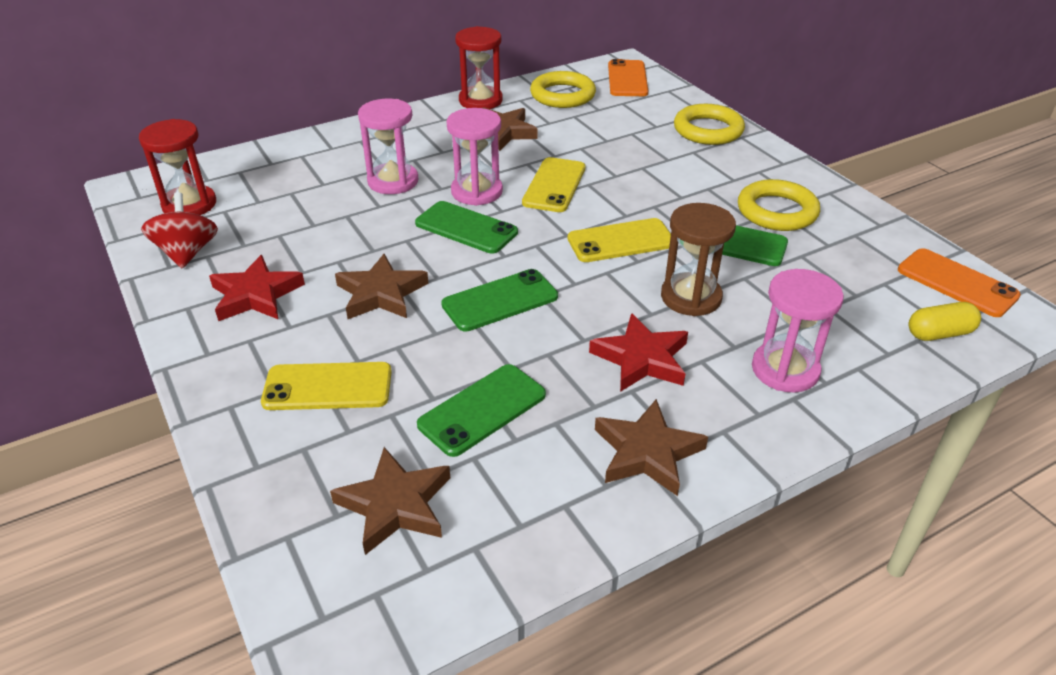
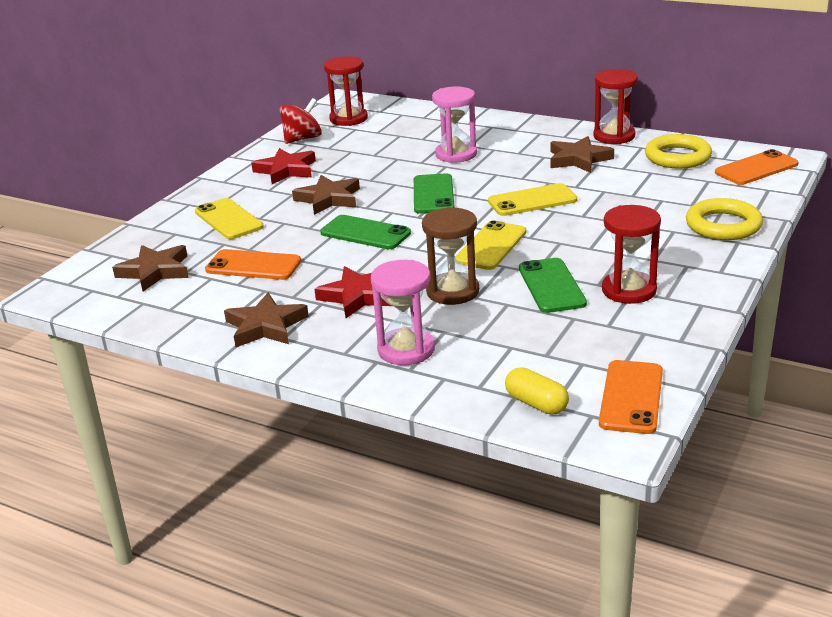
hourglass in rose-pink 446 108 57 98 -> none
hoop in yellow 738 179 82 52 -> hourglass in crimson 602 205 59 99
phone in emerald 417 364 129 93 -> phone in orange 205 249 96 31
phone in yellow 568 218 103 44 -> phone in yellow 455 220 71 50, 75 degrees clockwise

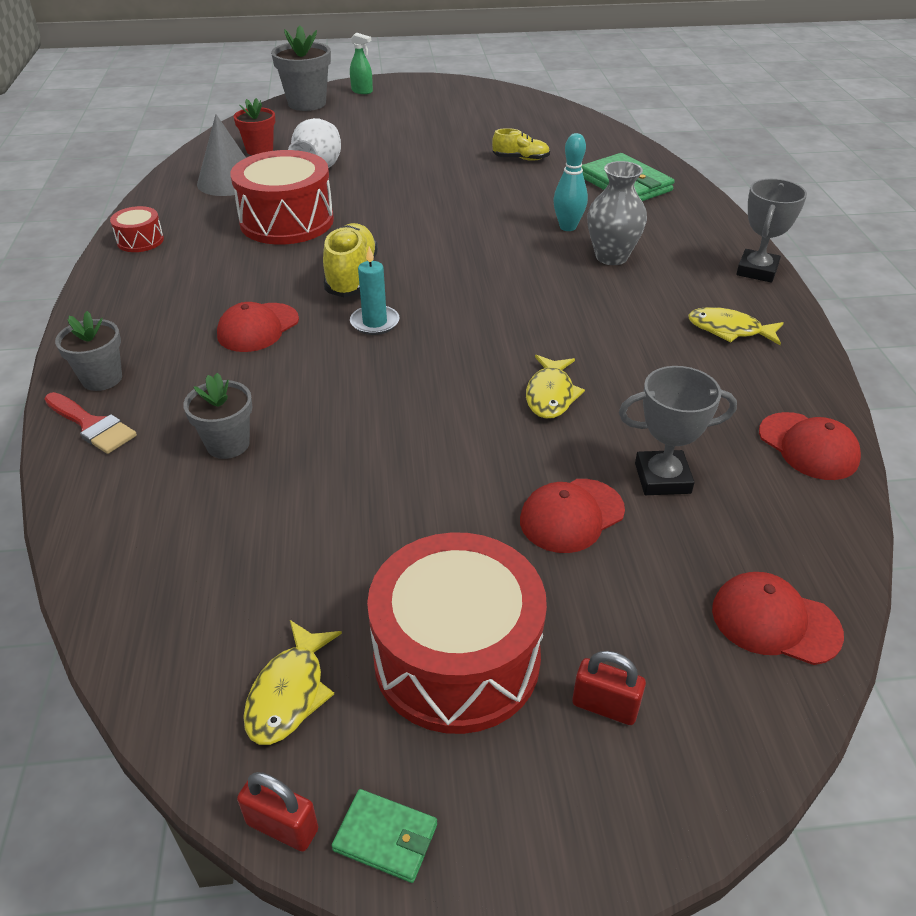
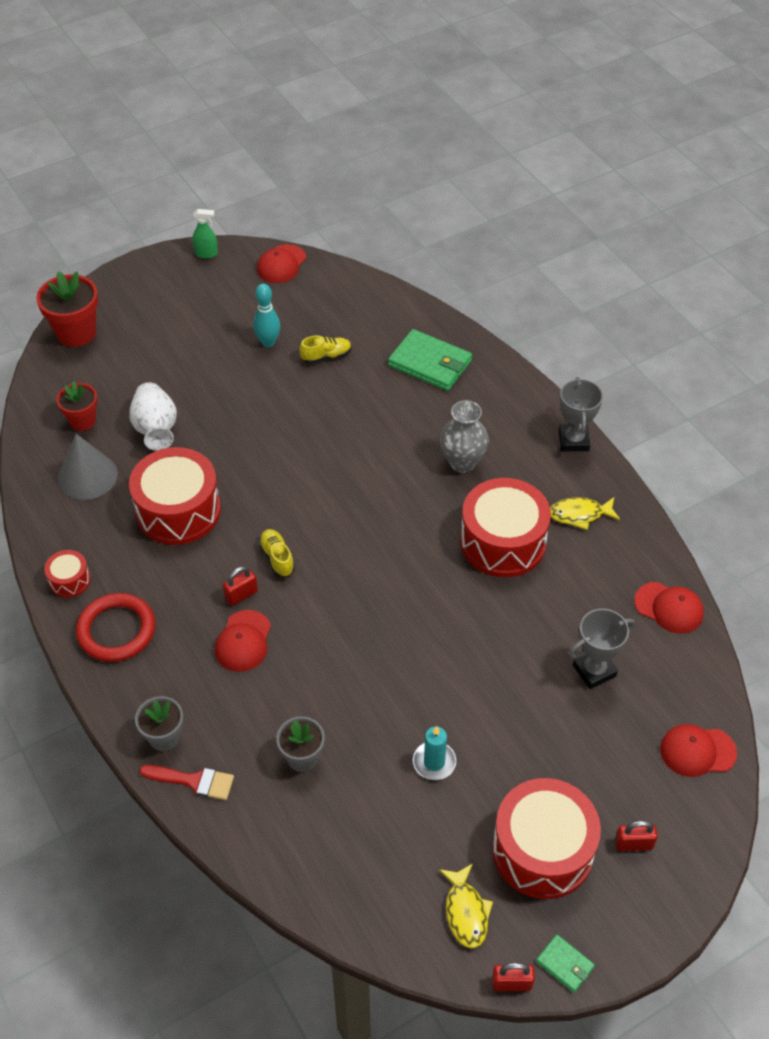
fish in yellow 526 355 59 64 -> none
none -> hoop in crimson 76 593 79 69
none -> small lock in crimson 223 566 35 40
none -> drum in crimson 460 478 91 99
spray bottle in emerald 350 33 23 61 -> spray bottle in emerald 193 209 25 49, move
pillar candle in teal 350 247 49 88 -> pillar candle in teal 413 726 43 54, move
peaked cap in crimson 520 479 105 74 -> peaked cap in crimson 257 244 49 39, move
tenpin in teal 553 133 35 98 -> tenpin in teal 253 284 27 63, move
plant pot in grey 271 26 60 85 -> plant pot in crimson 36 271 62 76
billfold in emerald 331 789 106 94 -> billfold in emerald 536 935 59 57, 45 degrees clockwise
sneaker in yellow 323 223 55 74 -> sneaker in yellow 259 529 36 48, x0.61

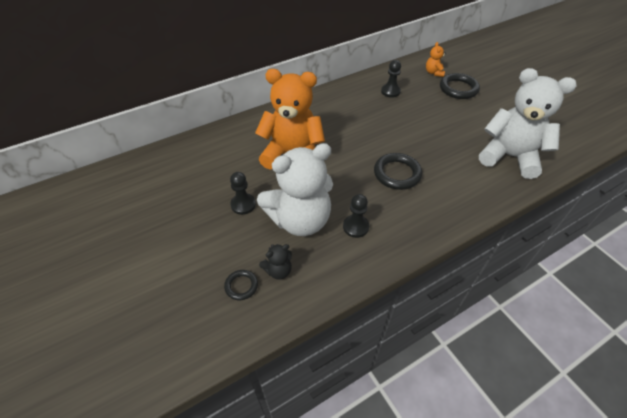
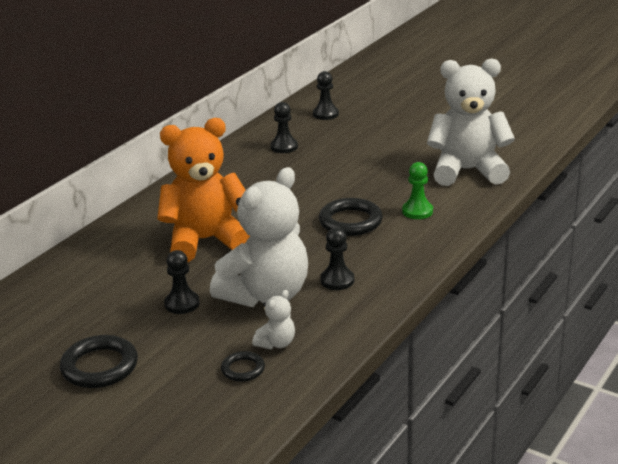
none -> pawn in emerald 402 162 31 57
hoop in black 440 73 40 26 -> hoop in black 60 335 78 53, move
stuffed bear in orange 426 42 20 35 -> pawn in black 313 71 26 49
stuffed bear in black 259 244 33 36 -> stuffed bear in white 252 290 43 59

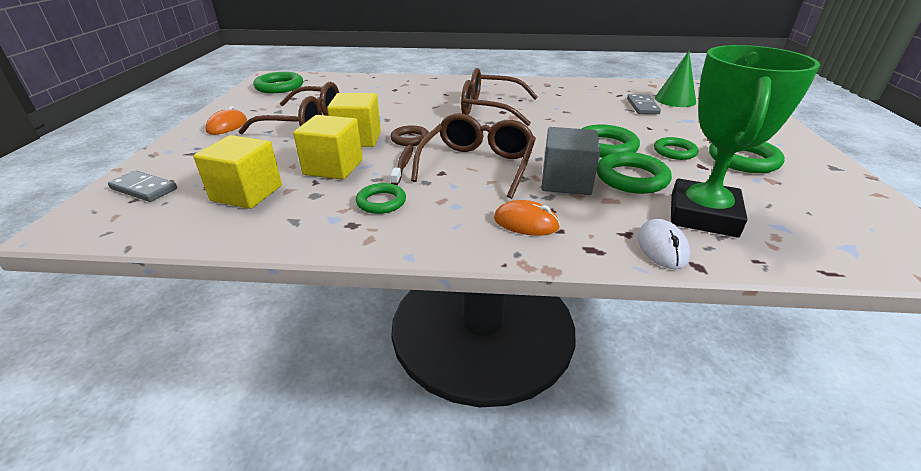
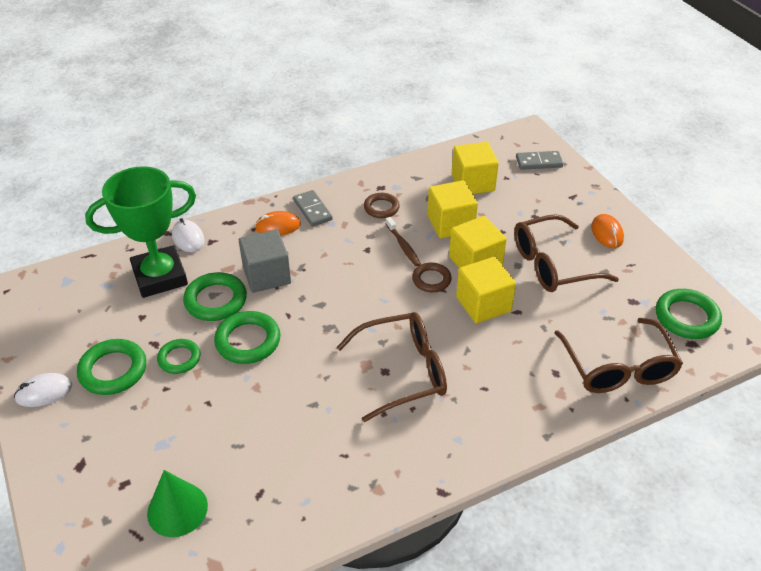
none -> PC mouse in white 14 373 58 34
none -> solid cube in yellow 456 256 60 68
eyeglasses in russet 411 113 125 86 -> eyeglasses in russet 555 318 128 75, move
domino in grey 627 94 34 20 -> domino in grey 293 190 39 36, move
hoop in emerald 356 183 50 31 -> hoop in russet 364 193 36 25
award cup in emerald 671 45 149 193 -> award cup in emerald 85 166 111 132, 75 degrees clockwise

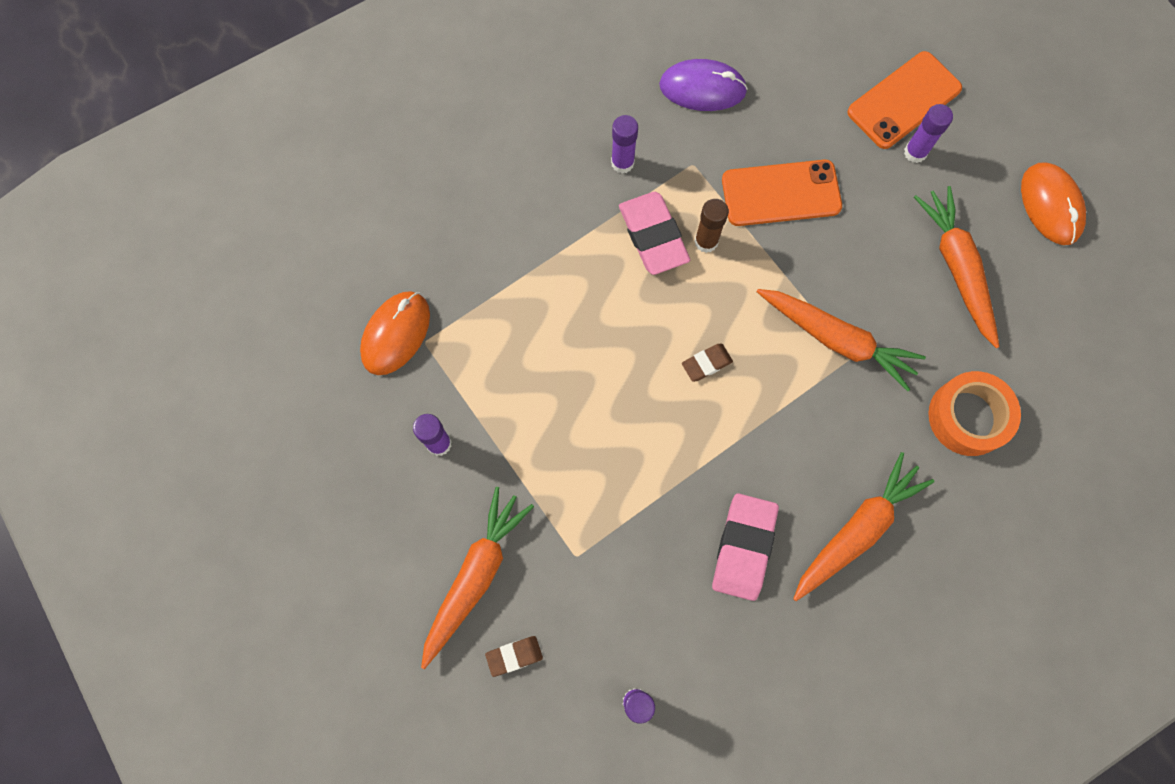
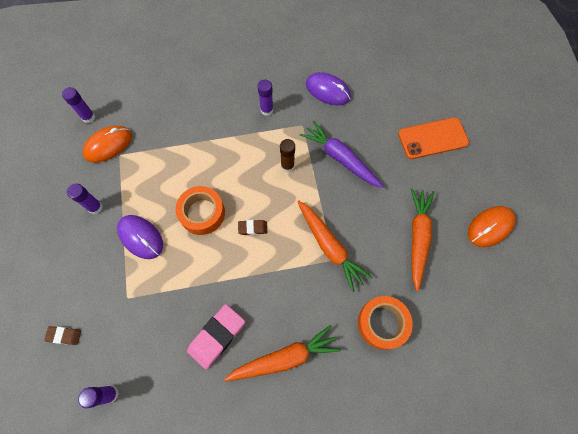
root vegetable in orange 421 487 113 182 -> none
eraser in rose-pink 619 192 71 83 -> none
none -> PC mouse in purple 117 215 46 44
none -> roll of tape in orange 176 186 49 49
stick of glue in purple 904 104 49 59 -> stick of glue in purple 62 87 33 36, move
phone in orange 722 160 120 66 -> root vegetable in purple 300 121 84 67
PC mouse in orange 1021 162 65 83 -> PC mouse in orange 468 206 48 41, 45 degrees clockwise

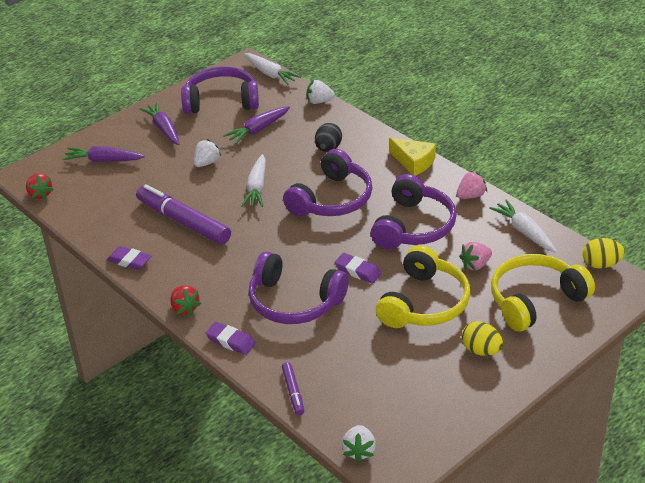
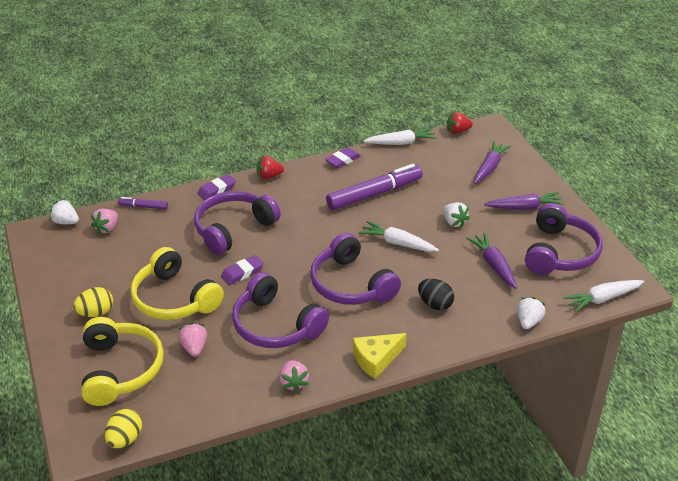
none -> toy strawberry in rose-pink 91 209 27 25
root vegetable in white 489 200 67 52 -> root vegetable in white 364 128 73 17, move

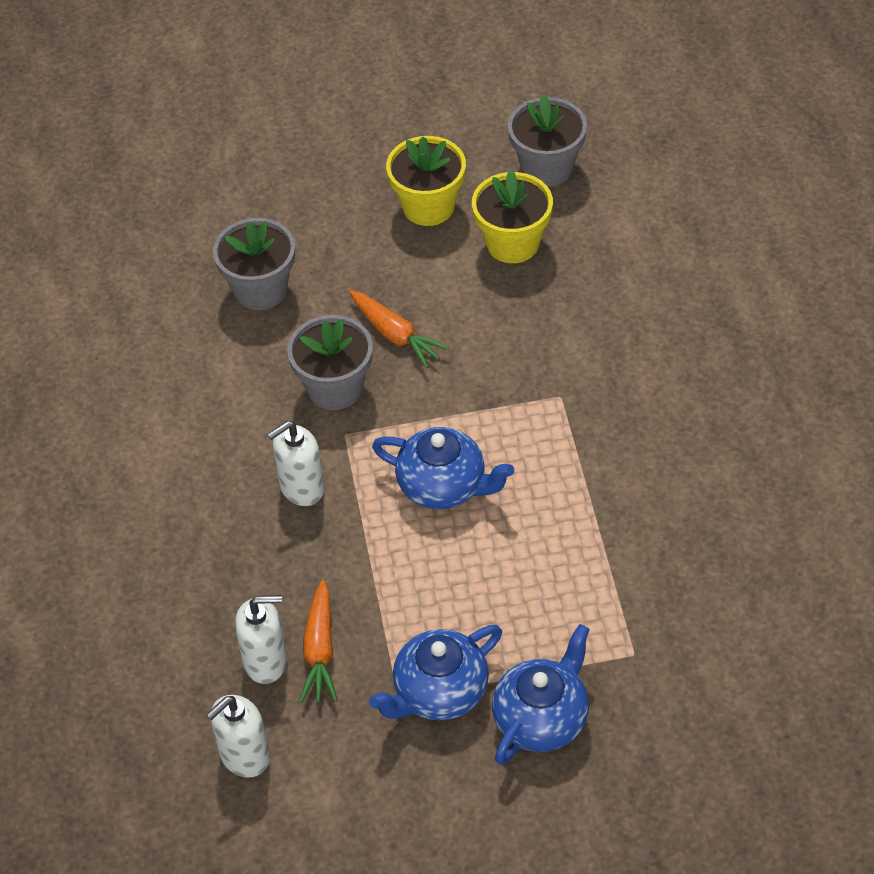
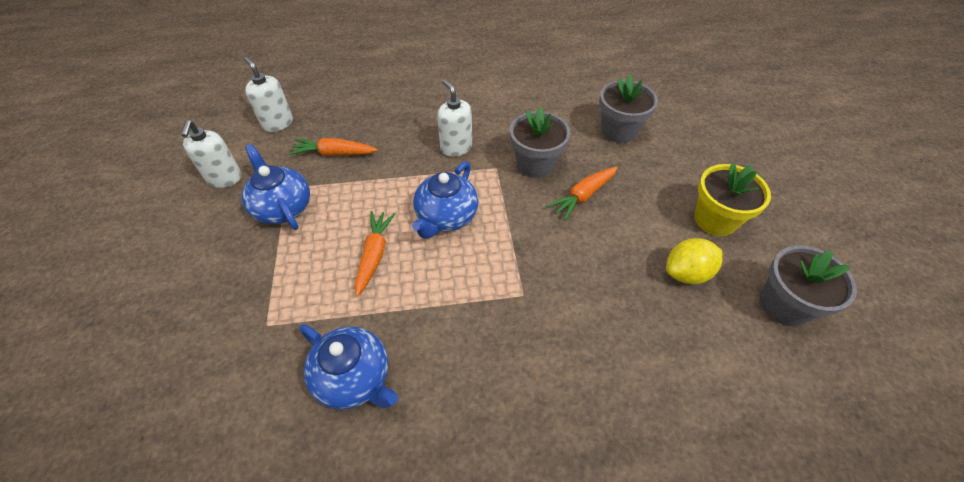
none -> root vegetable in orange 355 211 40 86
soap dispenser in white 235 595 52 89 -> soap dispenser in white 181 120 61 68, move
tea pot in cobalt 492 624 98 141 -> tea pot in cobalt 299 324 99 86, move
plant pot in yellow 472 170 81 93 -> citrus fruit in yellow 666 238 56 46

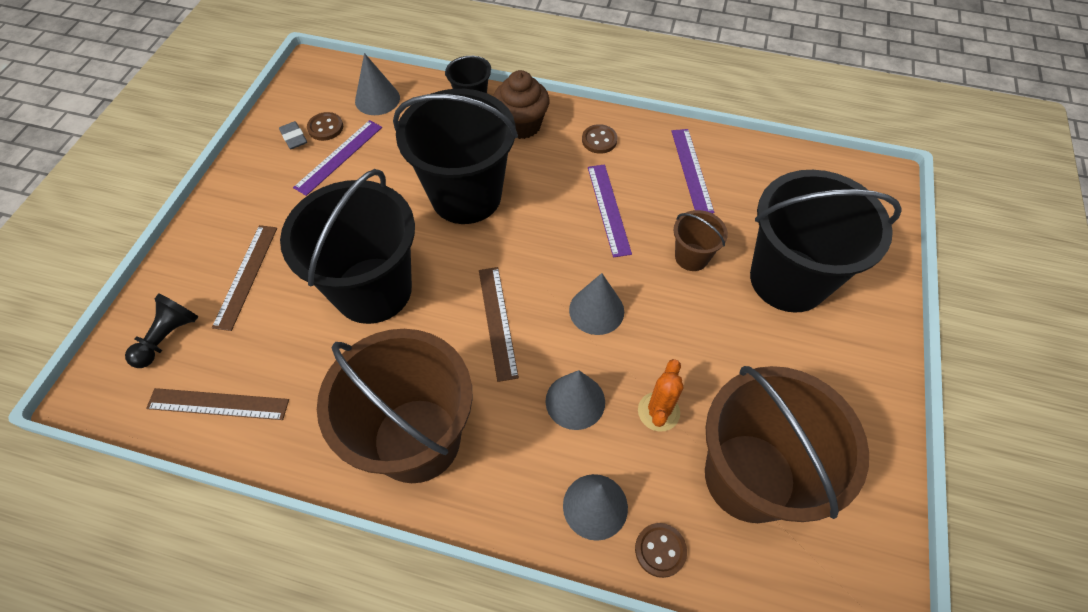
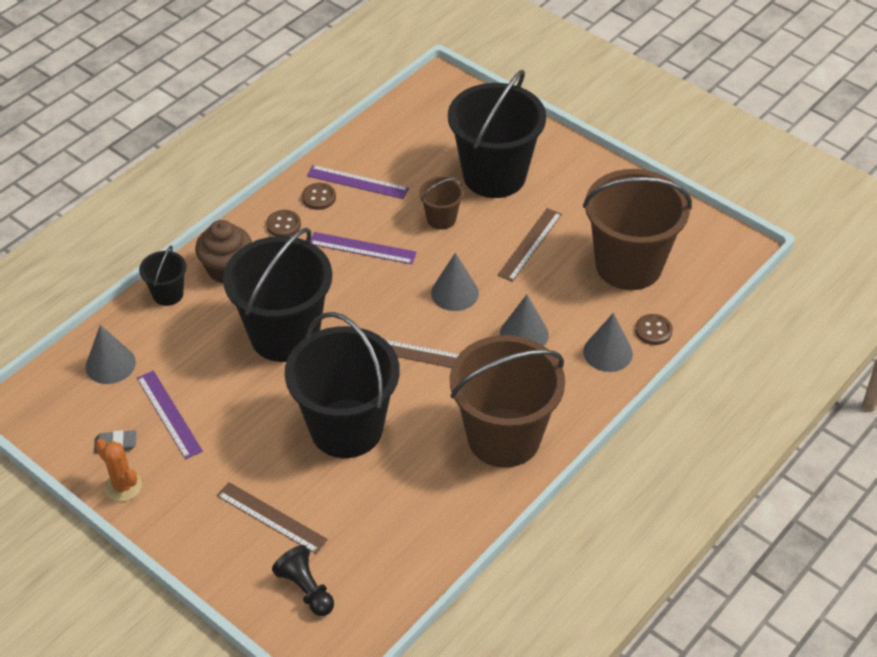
measuring stick in russet 146 388 143 32 -> measuring stick in russet 497 208 65 74, move
shirt button in russet 307 112 36 29 -> shirt button in russet 302 183 34 27, move
saguaro cactus in orange 638 359 45 73 -> saguaro cactus in orange 95 439 47 63, move

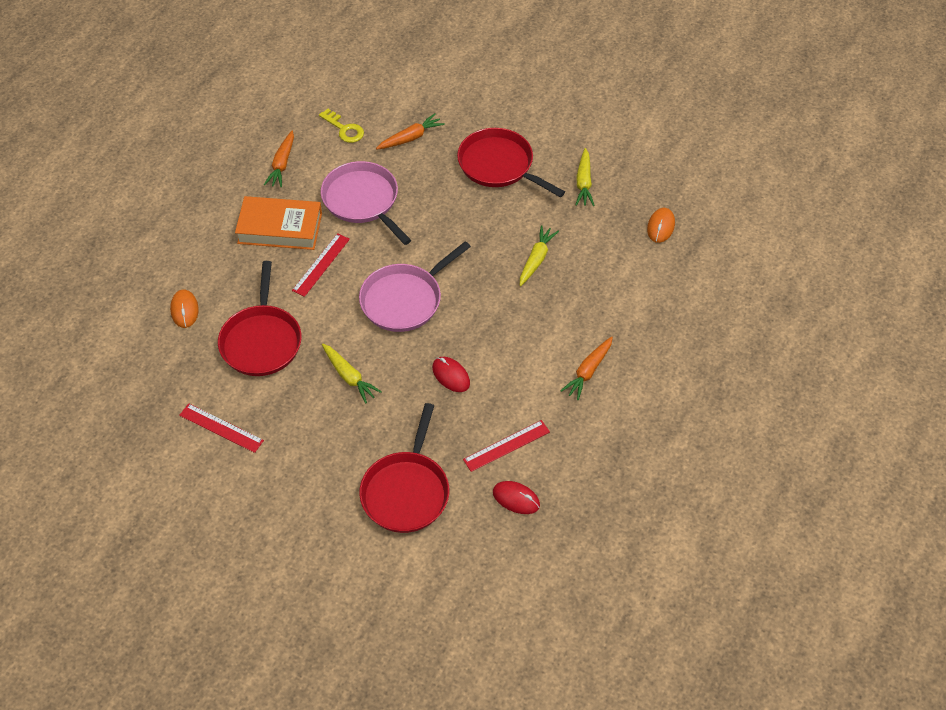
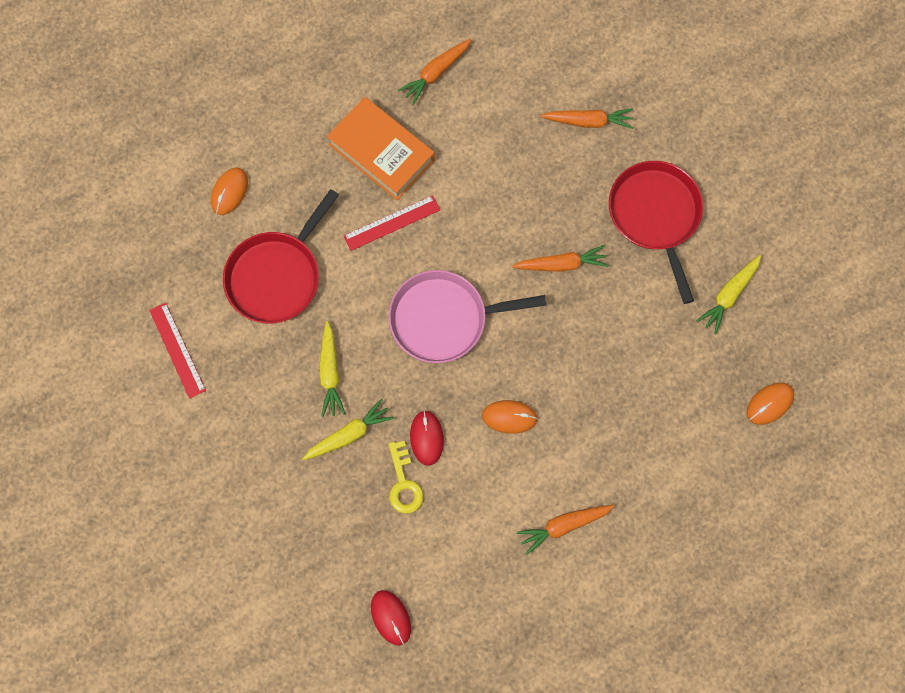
frying pan in rose-pink 321 161 90 84 -> none
frying pan in crimson 359 403 90 130 -> none
measuring stick in crimson 463 420 87 52 -> none
none -> PC mouse in orange 482 400 56 34
none -> root vegetable in orange 512 245 97 27
latchkey in yellow 319 109 45 34 -> latchkey in yellow 388 441 35 73, move
root vegetable in yellow 520 225 39 61 -> root vegetable in yellow 302 398 92 62, move

